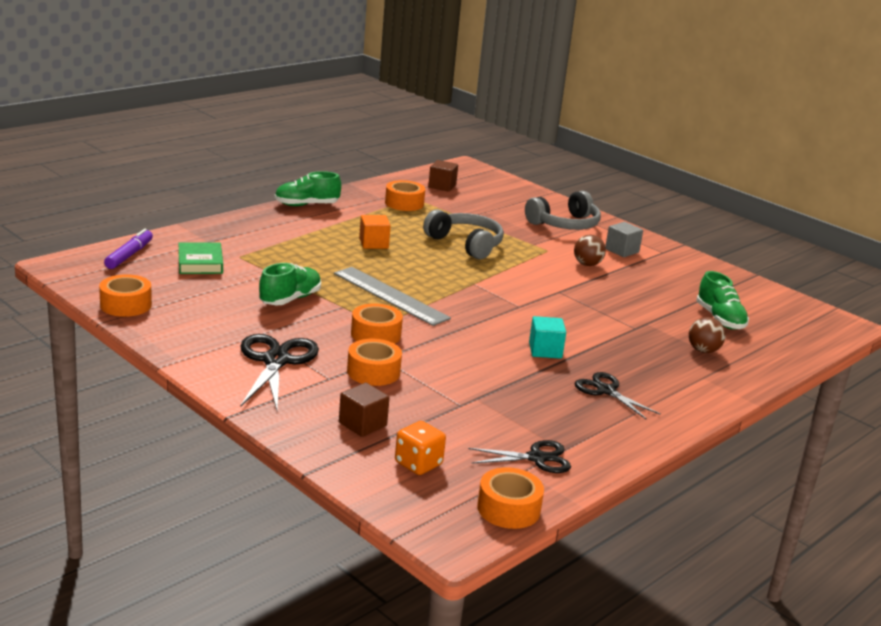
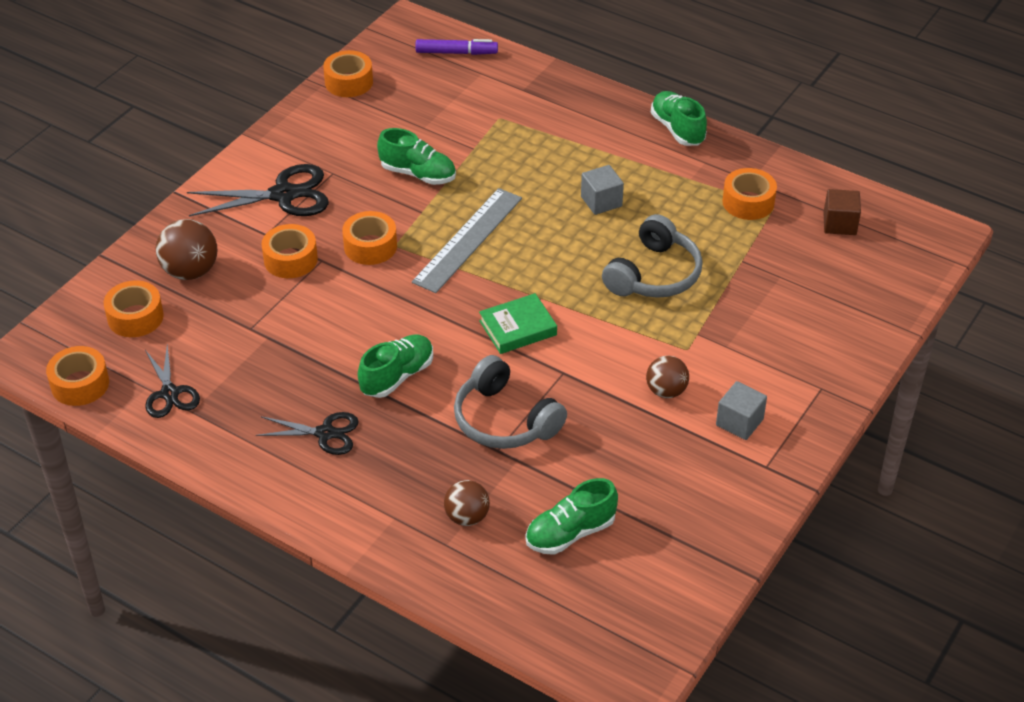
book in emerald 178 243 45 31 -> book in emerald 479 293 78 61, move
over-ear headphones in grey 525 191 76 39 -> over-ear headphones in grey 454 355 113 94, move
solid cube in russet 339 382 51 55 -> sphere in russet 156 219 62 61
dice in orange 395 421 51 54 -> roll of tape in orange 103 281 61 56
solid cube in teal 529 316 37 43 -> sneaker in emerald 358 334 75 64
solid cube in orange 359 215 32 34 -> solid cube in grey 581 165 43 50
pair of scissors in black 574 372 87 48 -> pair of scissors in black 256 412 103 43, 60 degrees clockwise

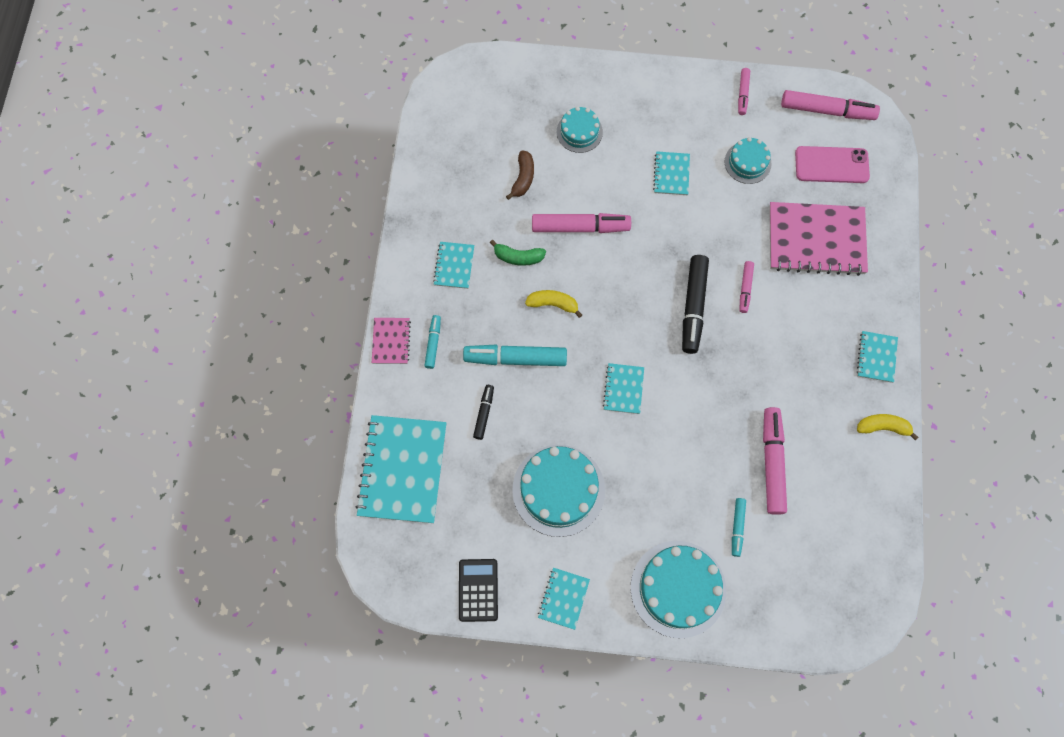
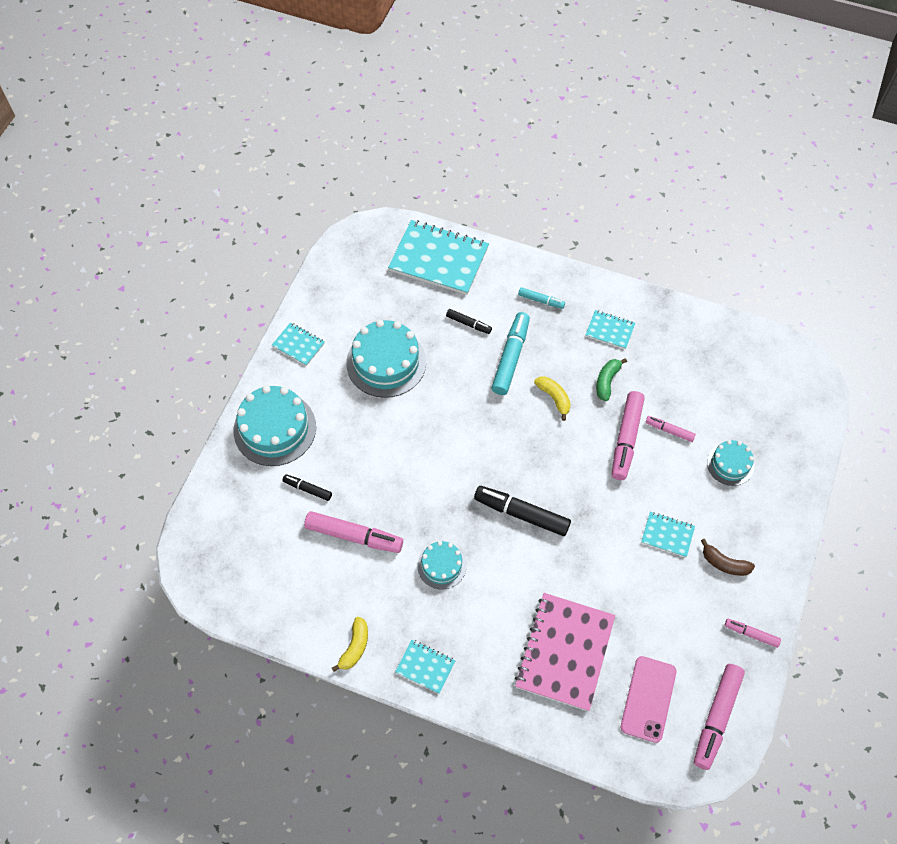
exercise book in rose-pink 372 318 39 46 -> none
adding machine in black 459 559 39 63 -> none
exercise book in teal 603 363 41 51 -> none
banana in russet 506 150 28 50 -> banana in russet 701 539 54 37, move
layer cake in teal 725 137 47 47 -> layer cake in teal 417 541 49 48, move
felt pen in rose-pink 739 261 15 52 -> felt pen in rose-pink 645 416 51 26, move
felt pen in teal 732 498 14 59 -> felt pen in black 282 474 50 27
banana in yellow 525 290 57 28 -> banana in yellow 534 376 37 45, 60 degrees counterclockwise

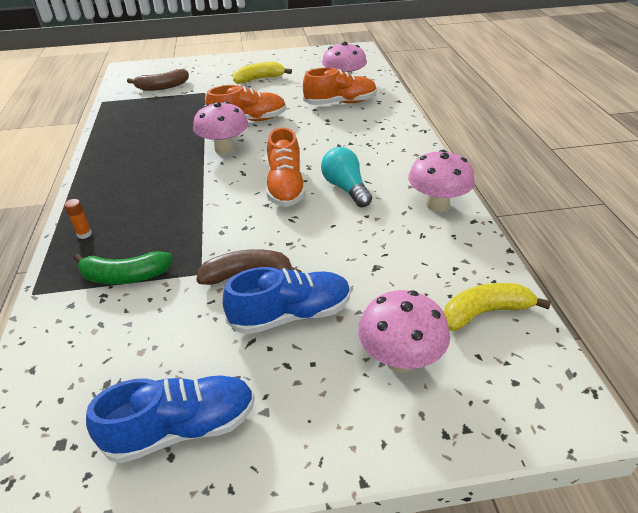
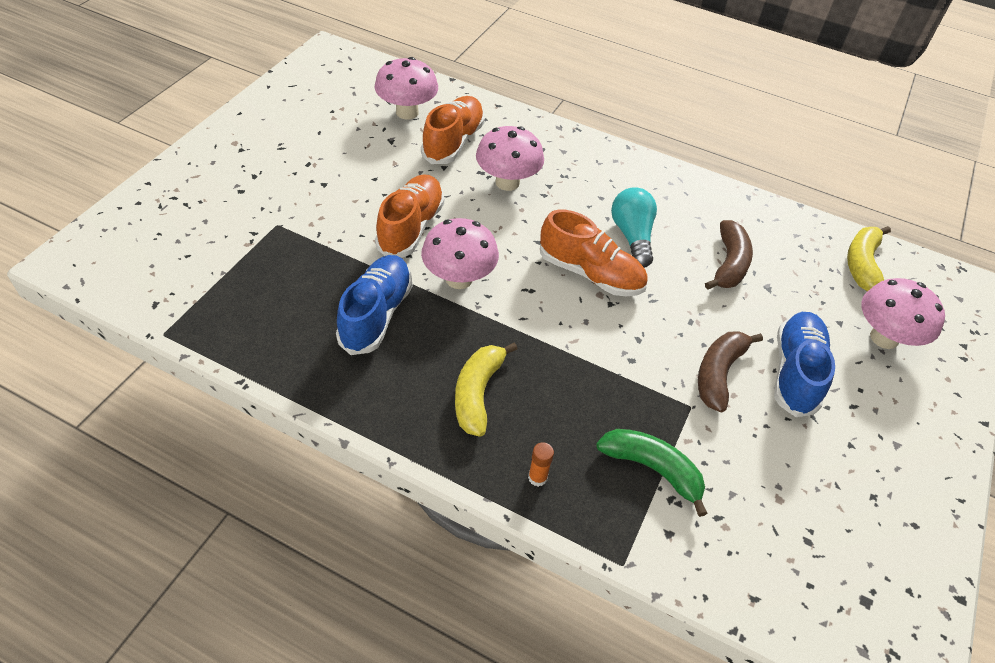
sneaker in cobalt 86 376 169 87 -> sneaker in cobalt 336 255 76 100, move
banana in russet 127 69 62 22 -> banana in russet 705 220 48 70, move
banana in yellow 232 62 60 22 -> banana in yellow 455 342 62 95, move
toadstool in rose-pink 408 150 67 62 -> toadstool in rose-pink 476 126 68 65, move
banana in emerald 73 251 100 33 -> banana in emerald 596 429 112 88, 90 degrees counterclockwise
lightbulb in teal 321 147 51 60 -> lightbulb in teal 611 187 46 81, 75 degrees clockwise

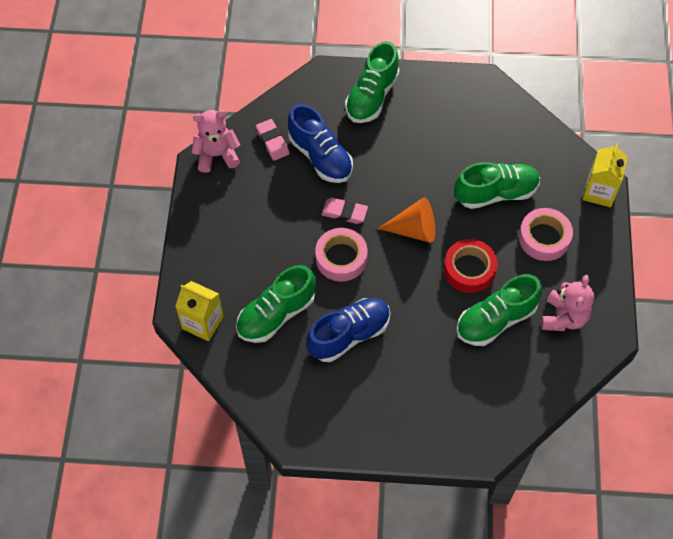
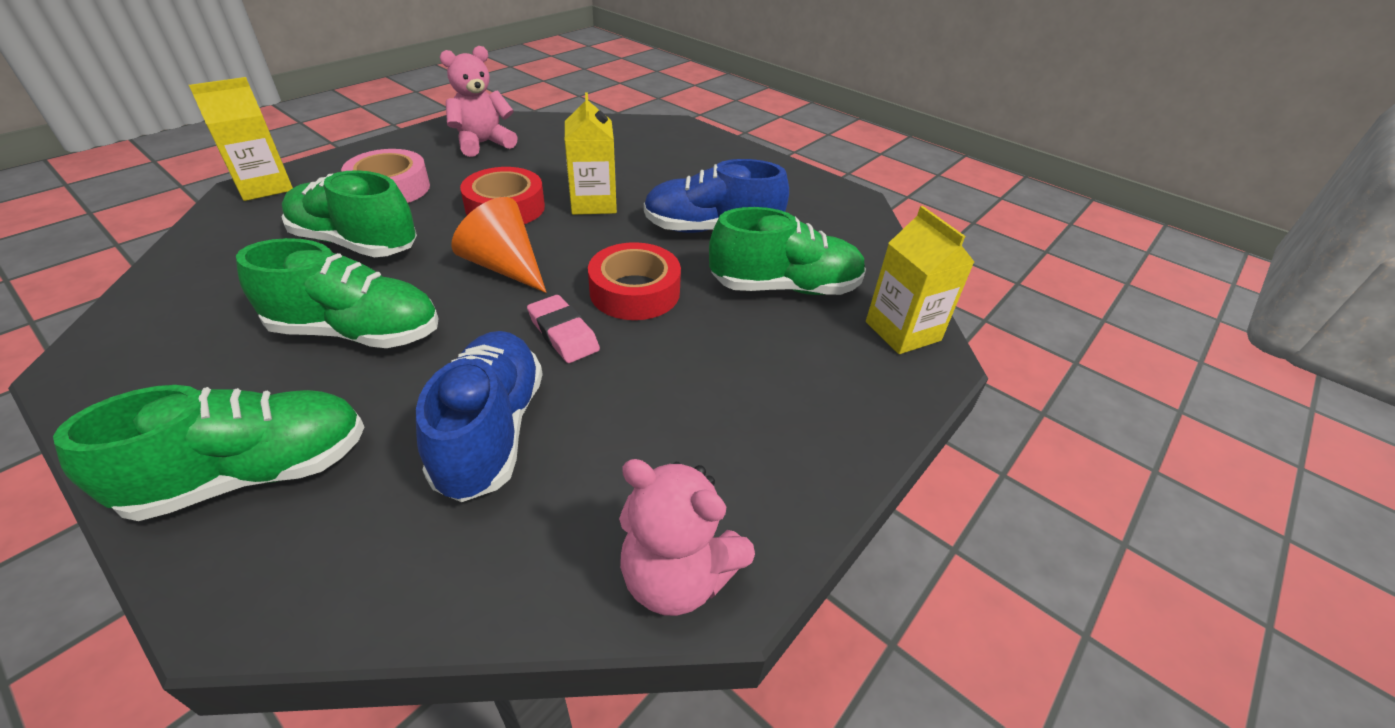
eraser in rose-pink 256 119 34 42 -> none
none -> carton in yellow 565 92 52 123
sneaker in emerald 456 274 86 72 -> sneaker in emerald 236 238 203 110, move
roll of tape in rose-pink 315 228 53 54 -> roll of tape in crimson 588 242 93 78

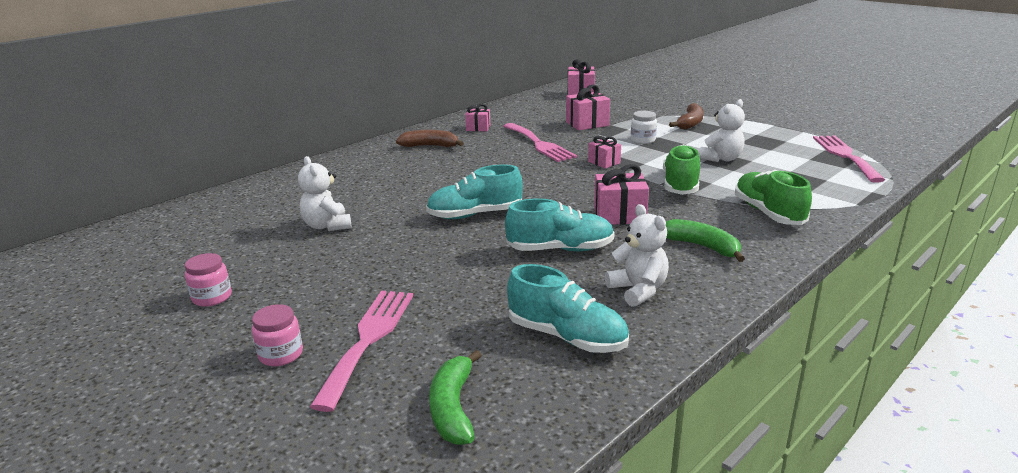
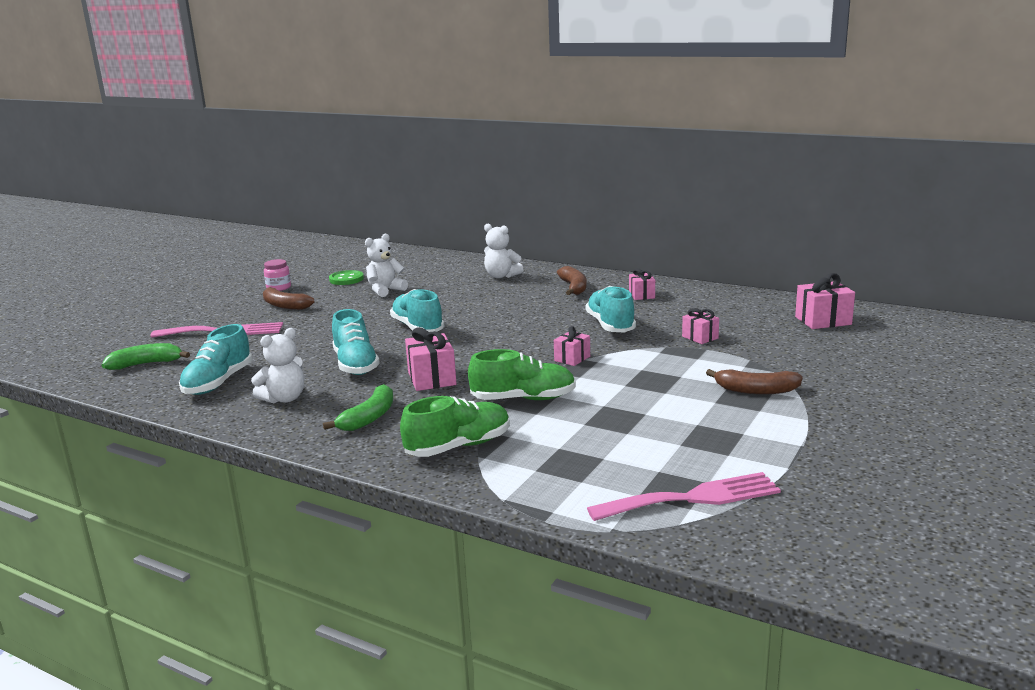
jar in rose-pink 252 304 51 62 -> none
jar in white 631 111 26 33 -> none
none -> banana in russet 263 287 51 23
none -> shirt button in emerald 329 270 35 15
stuffed bear in white 699 99 46 63 -> stuffed bear in white 484 224 40 54, move
dinner fork in rose-pink 503 123 74 39 -> sneaker in teal 586 286 50 46
wrapped gift in rose-pink 566 85 44 45 -> wrapped gift in rose-pink 682 308 37 36, x0.63

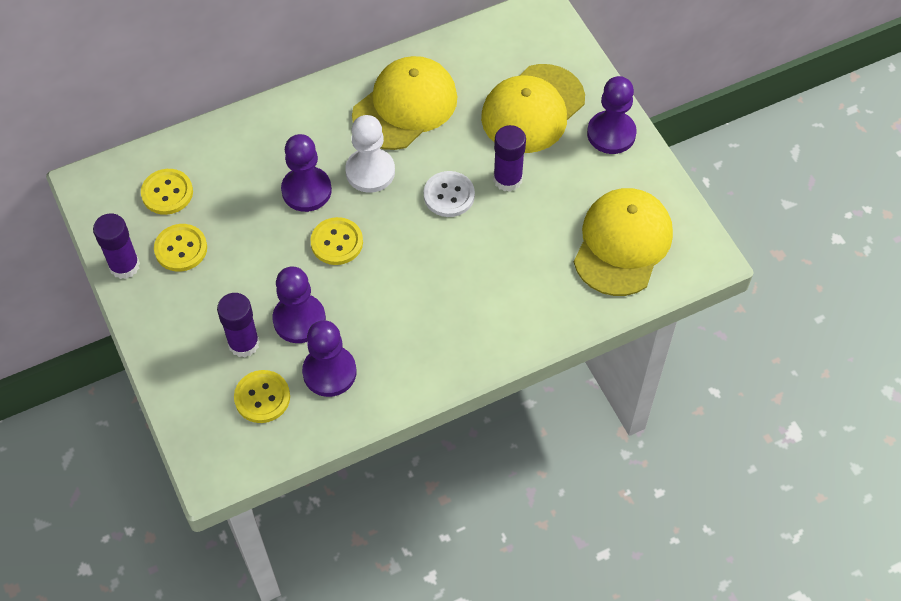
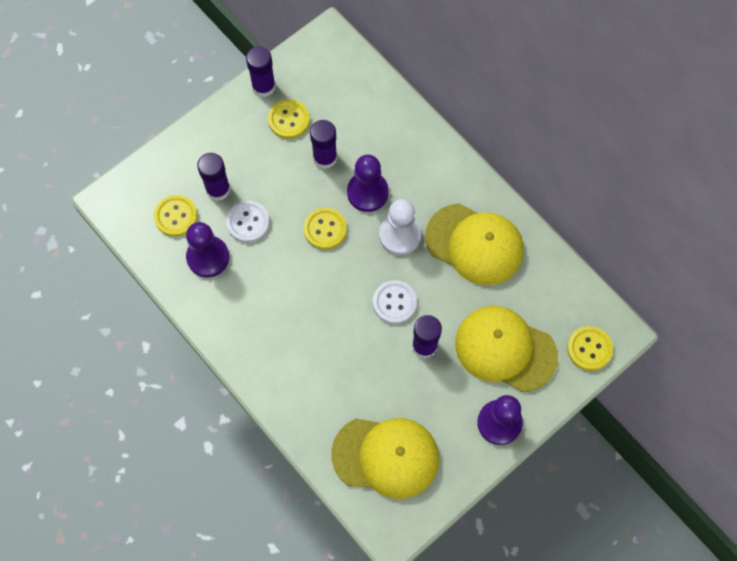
none -> stick of glue in purple 310 120 27 49
shirt button in yellow 141 169 52 46 -> shirt button in yellow 567 326 46 45, move
pawn in purple 272 267 54 76 -> shirt button in white 226 201 44 42

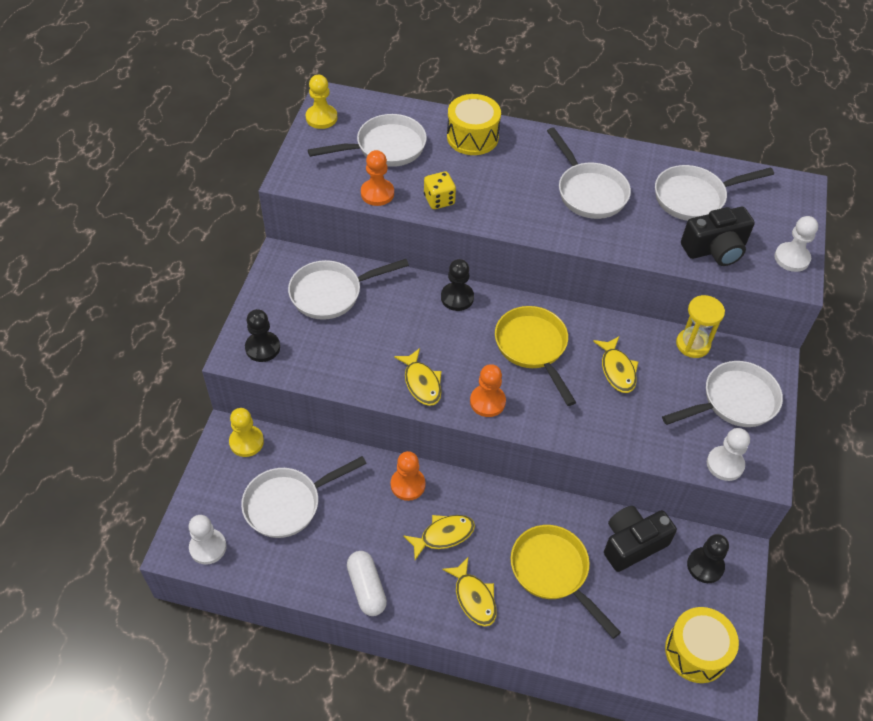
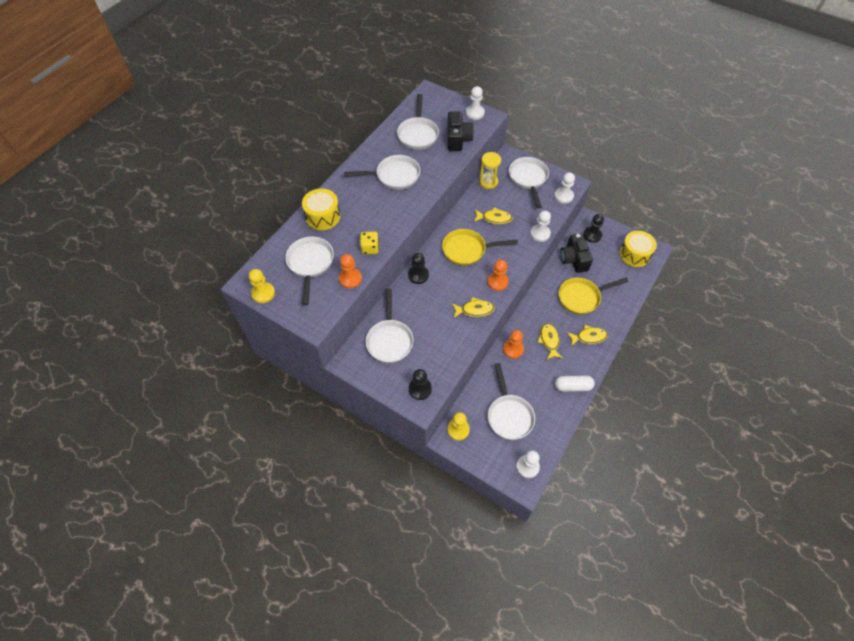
none -> pawn in white 530 211 21 31

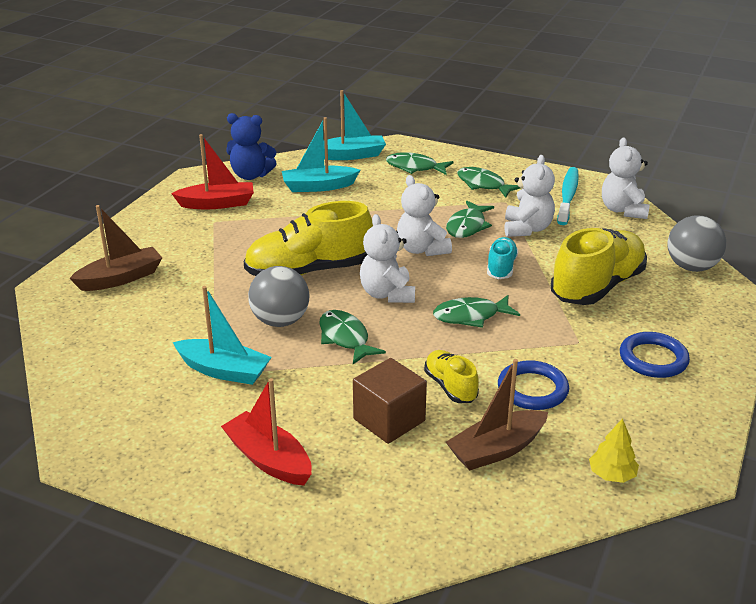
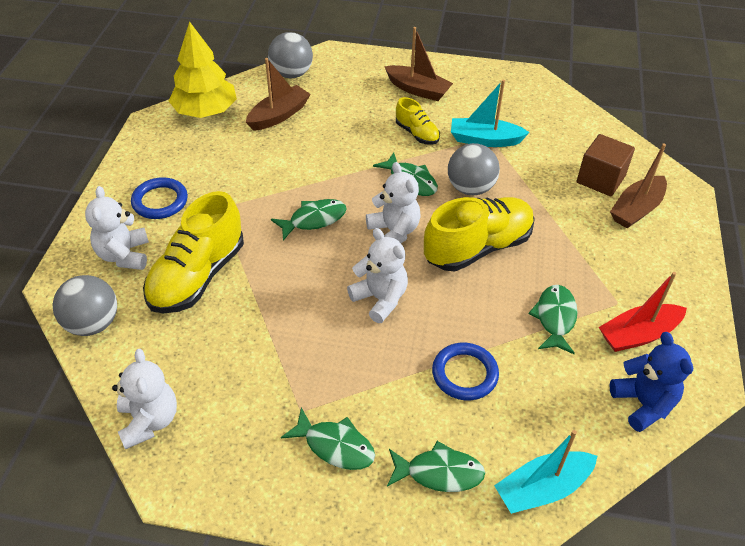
sailboat in teal 282 117 78 75 -> none
sneaker in teal 487 237 31 42 -> none
dental brush in teal 557 167 22 58 -> none
none -> sphere in grey 268 32 45 46
solid cube in russet 353 358 74 86 -> solid cube in russet 577 134 58 63, move
sneaker in yellow 424 350 55 53 -> sneaker in yellow 396 97 44 48, move
fish in emerald 446 201 48 37 -> fish in emerald 529 285 49 69, move
hoop in cobalt 498 360 71 50 -> hoop in cobalt 432 343 67 57, move
stuffed bear in white 505 155 50 82 -> stuffed bear in white 85 186 64 84, move
sailboat in crimson 221 378 91 107 -> sailboat in russet 384 27 69 74
stuffed bear in cobalt 226 113 51 67 -> stuffed bear in cobalt 610 332 83 100, 75 degrees clockwise
fir tree in yellow 589 418 50 65 -> fir tree in yellow 169 21 68 97, x2.15

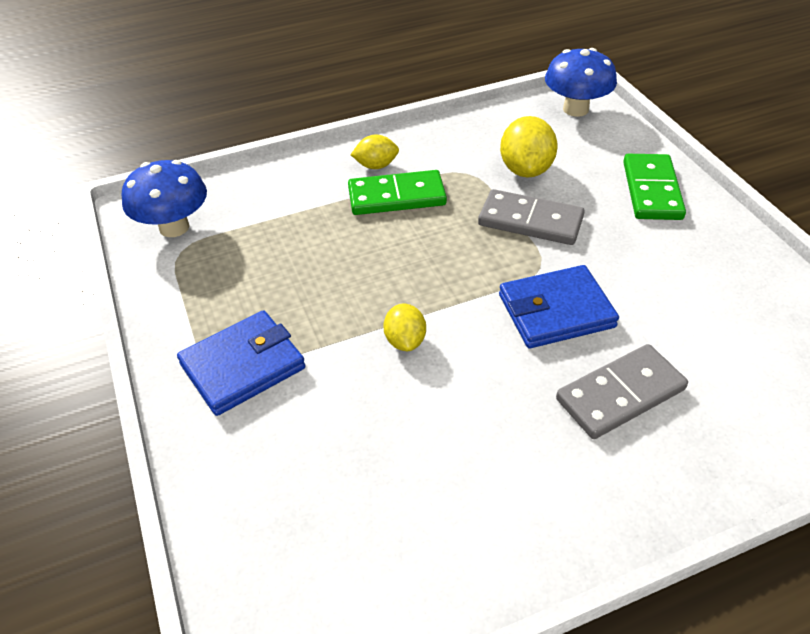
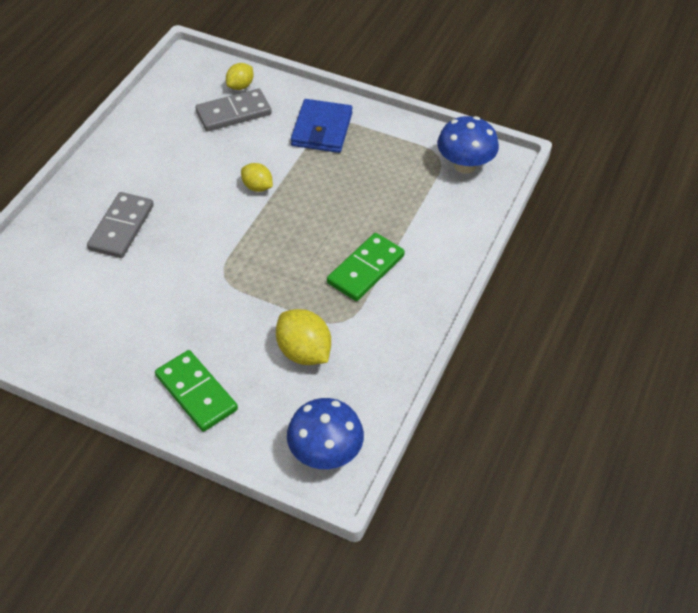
billfold in cobalt 499 265 120 83 -> none
citrus fruit in yellow 351 135 48 34 -> citrus fruit in yellow 226 63 28 27, move
domino in grey 478 189 107 56 -> domino in grey 196 89 76 43, move

